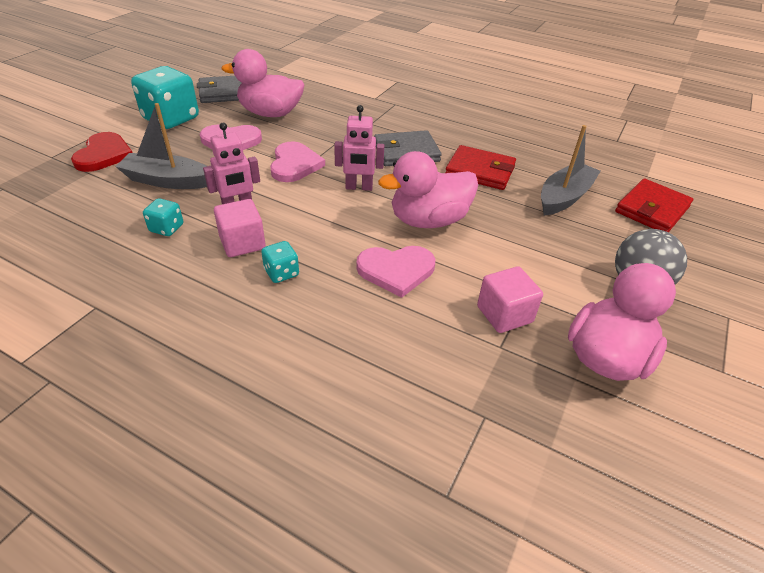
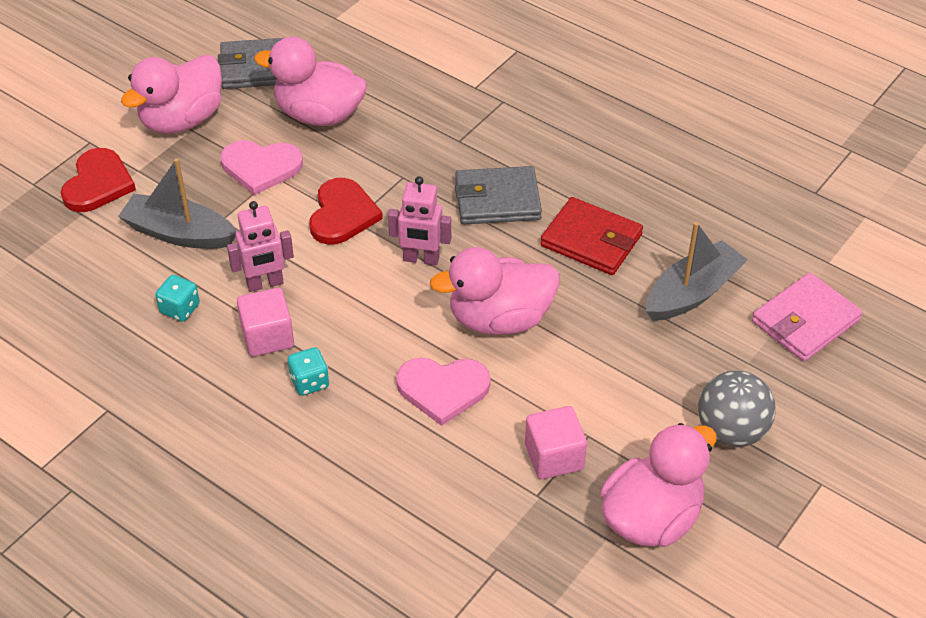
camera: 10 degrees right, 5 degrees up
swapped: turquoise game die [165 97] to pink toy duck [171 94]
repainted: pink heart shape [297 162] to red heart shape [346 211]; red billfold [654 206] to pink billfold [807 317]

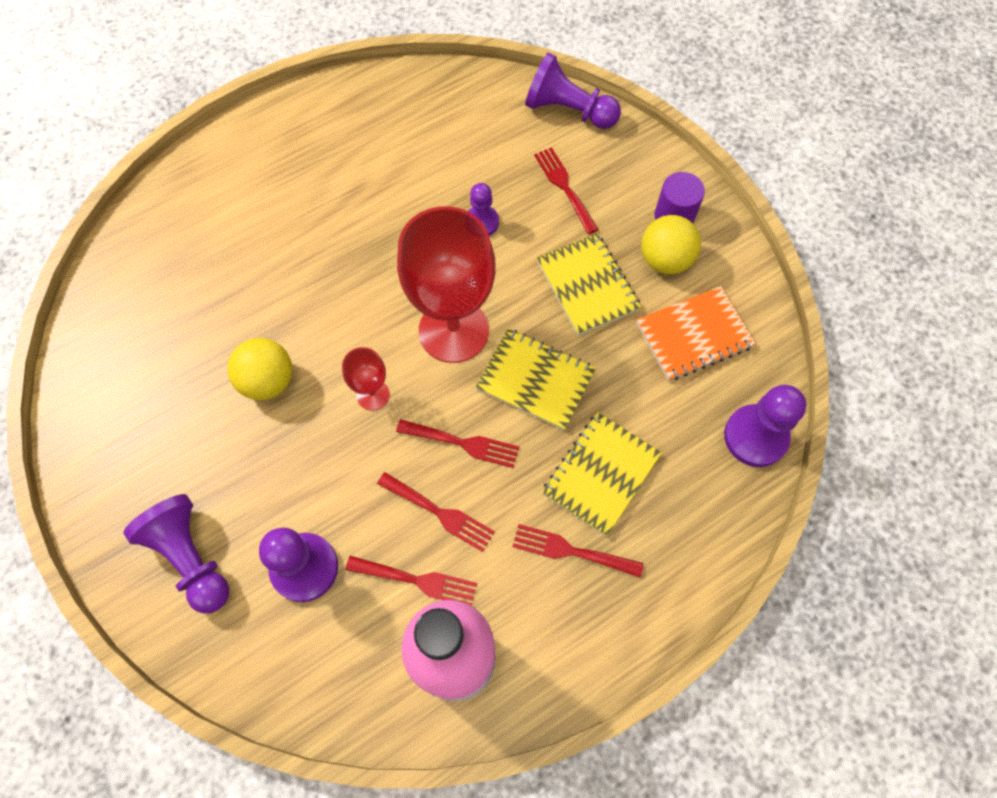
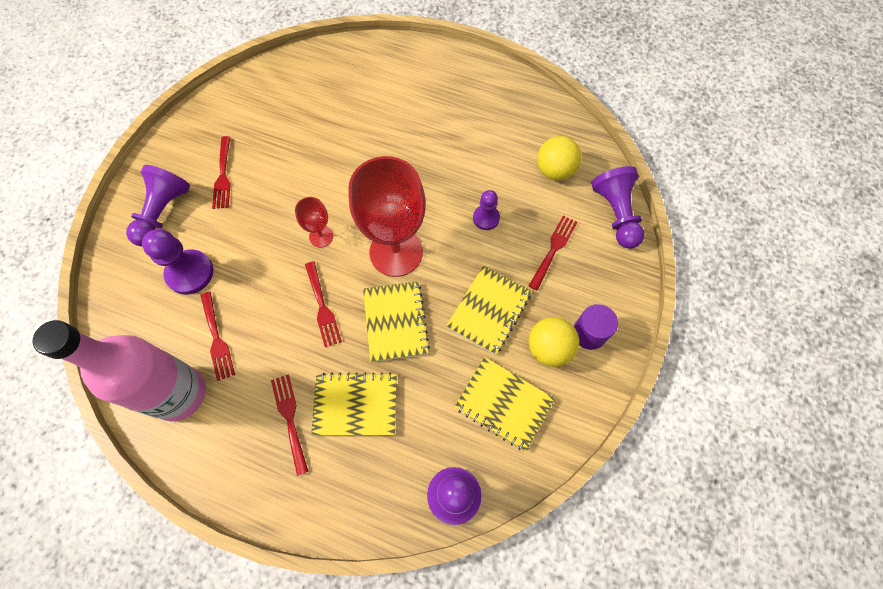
camera: 55 degrees right, 0 degrees up
shifted: yellow sphere [260 369] to [559 158]; red table fork [436 512] to [221 172]
repainted: bright orange notepad [696 333] to yellow notepad [504 404]

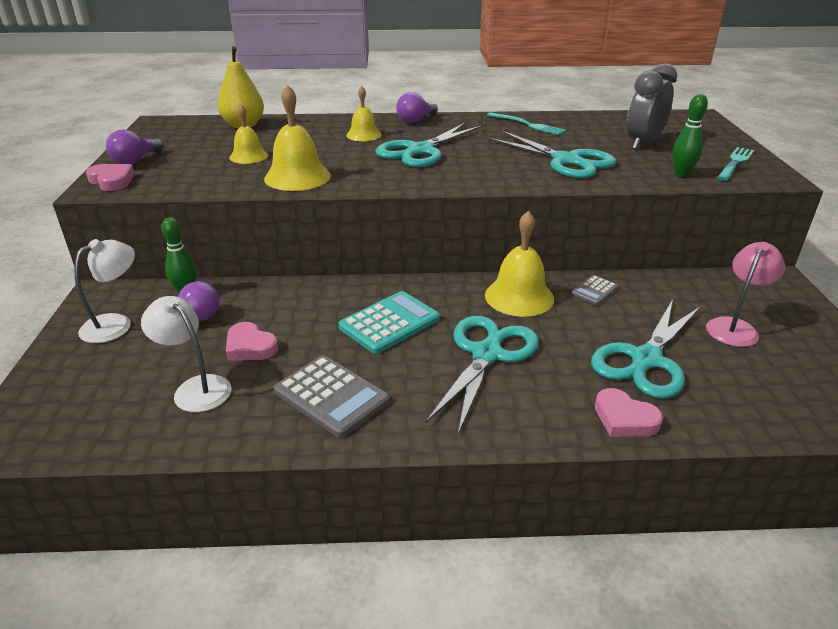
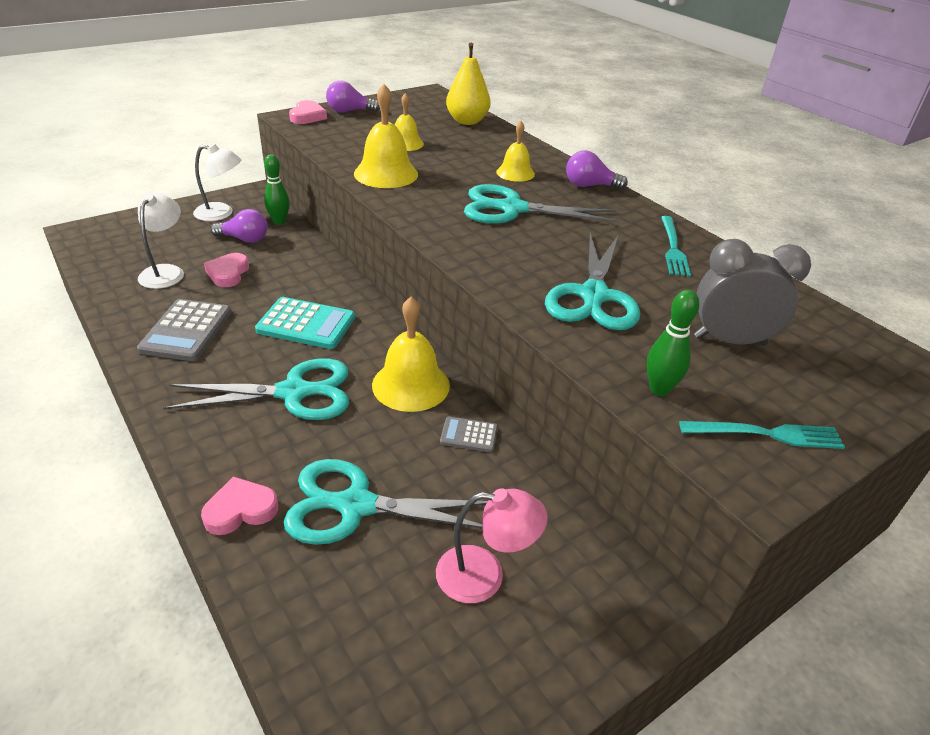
camera: 55 degrees right, 5 degrees up
rotated: pink heart shape [629 412] = [239 506] 60 degrees clockwise

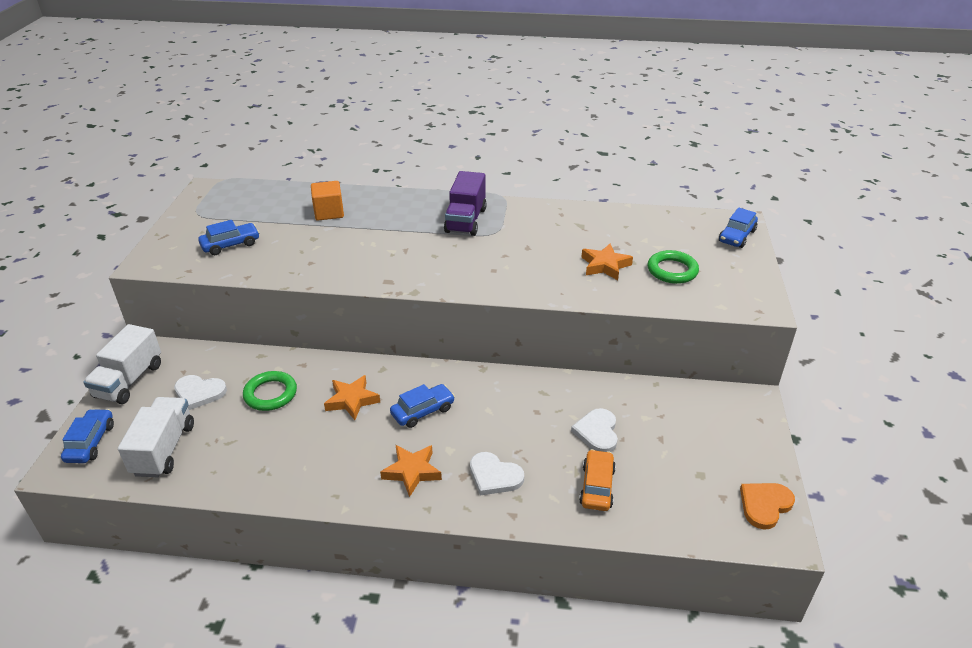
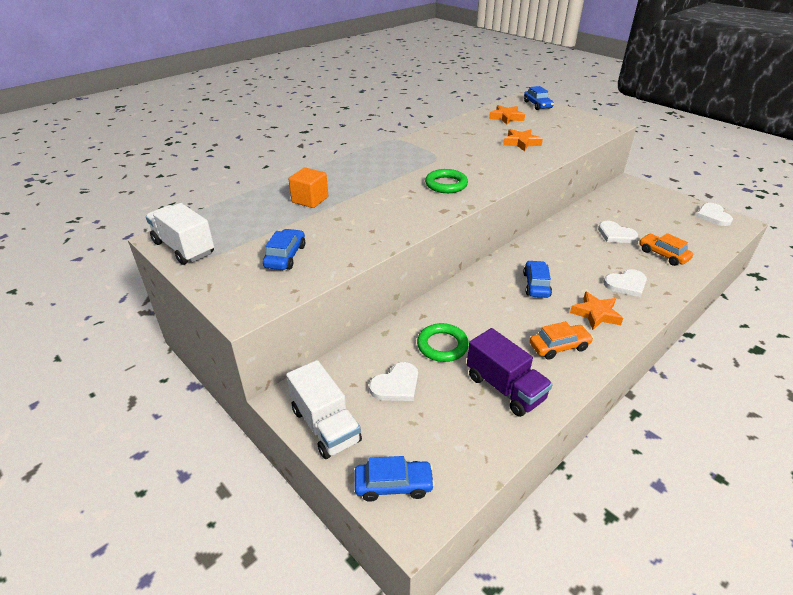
camera: 50 degrees left, 0 degrees up
new: bright orange toy car [561 340]
shifted: snow-white lorry [156 437] to [179 234]; bright orange star [352 397] to [507 115]; violet lorry [465 203] to [510 372]; emerald hoop [673 267] to [446 181]
repainted: bright orange heart shape [767 506] to snow-white heart shape [714 214]
rotated: cobalt toy car [87 436] = [394 479] 135 degrees clockwise

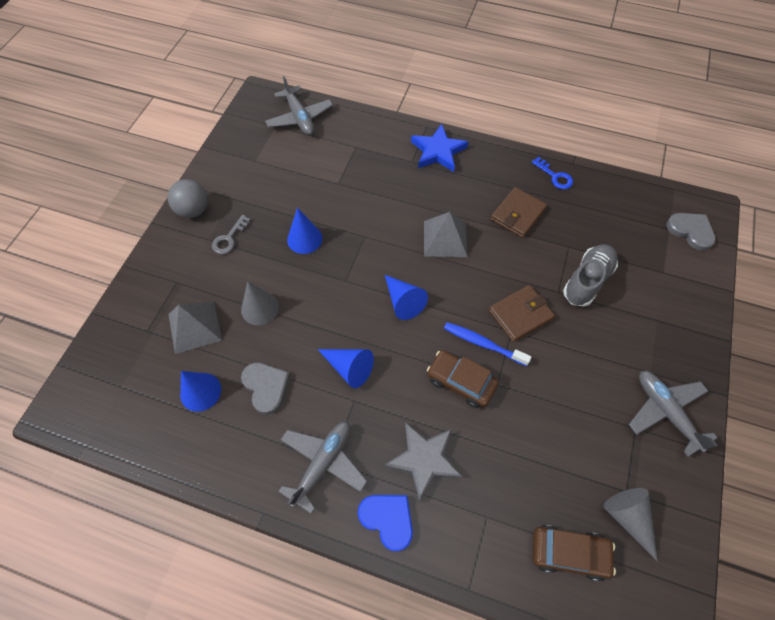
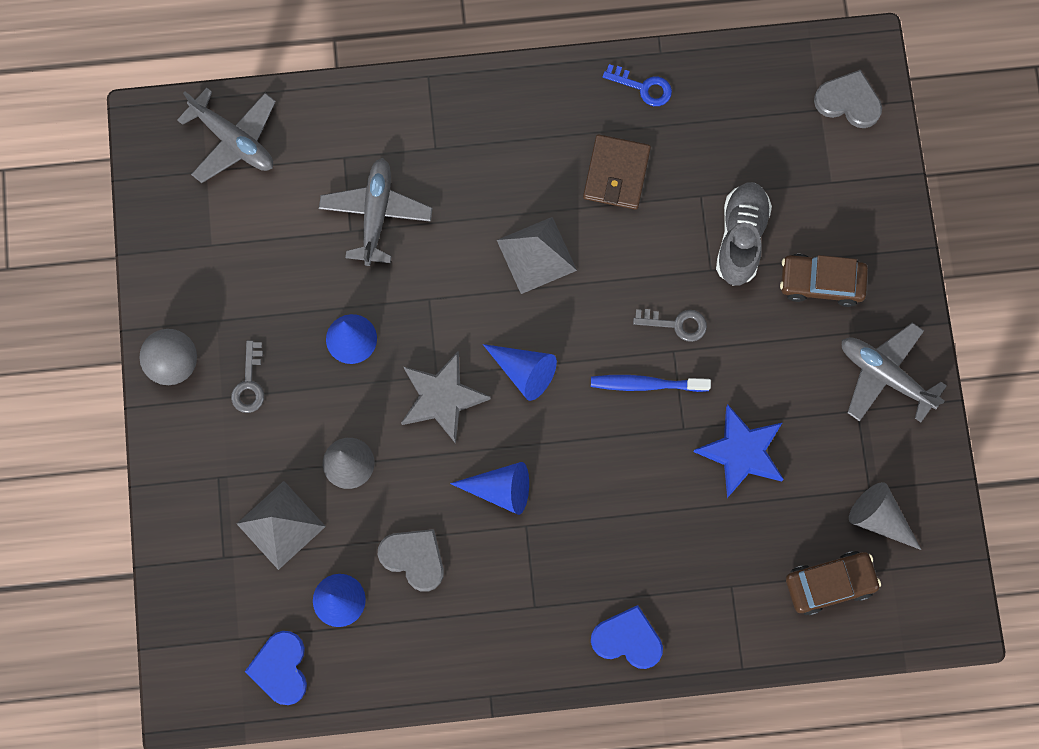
camera: 25 degrees left, 15 degrees up
new: cobalt heart shape [276 668]
shifted: ash-grey aeroplane [323 468] to [376 212]; ash-grey star [424 462] to [446 398]; cobalt star [439 148] to [738 451]; brown toy car [463 379] to [824 280]
swapped: brown billfold [522 313] to ash-grey key [670 325]

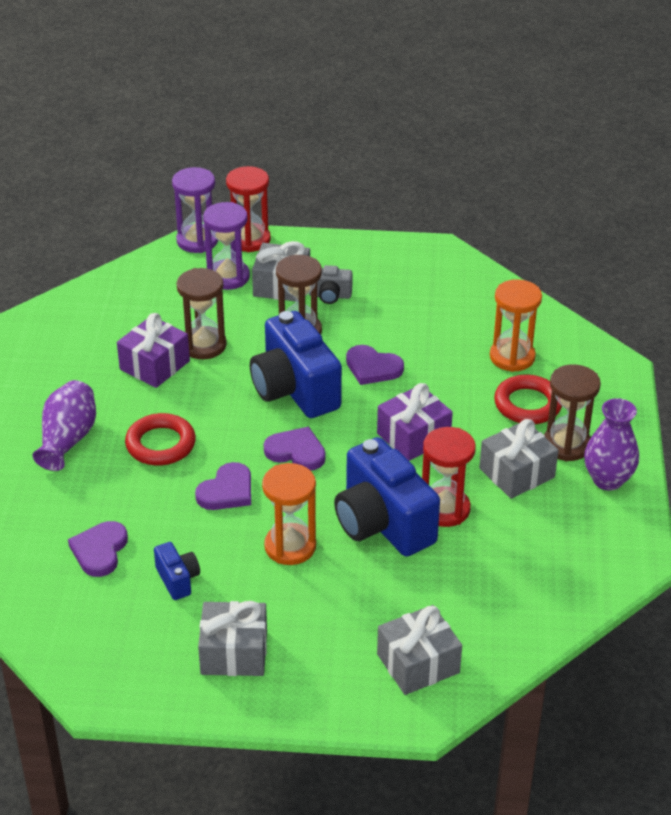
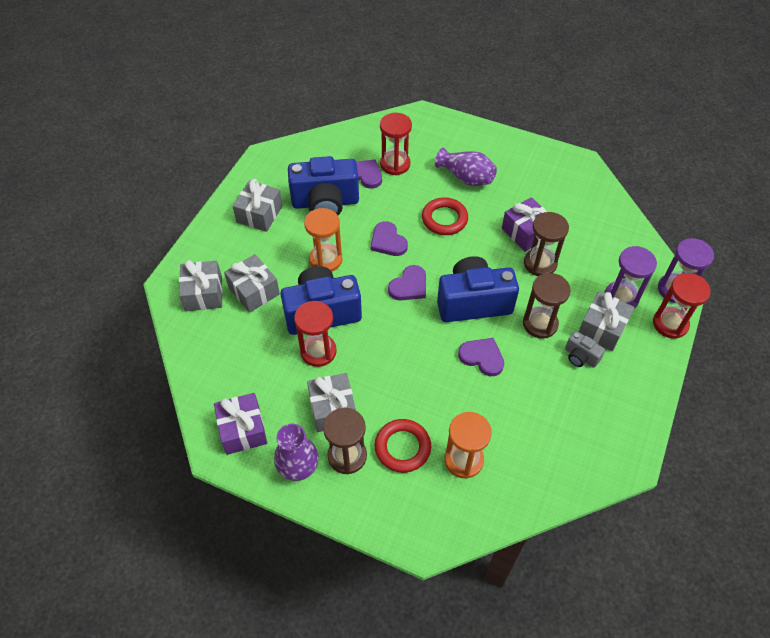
camera: 110 degrees right, 15 degrees up
new: ash-grey wrapped gift [252 283]; red sand timer [396 144]
shifted: violet wrapped gift [415 422] to [240 424]
rotated: ash-grey camera [331 284] = [585 349] 75 degrees counterclockwise; violet heart shape [375 365] = [481 357] 75 degrees clockwise
scaled: cobalt camera [177 571] = [323 185] x2.17

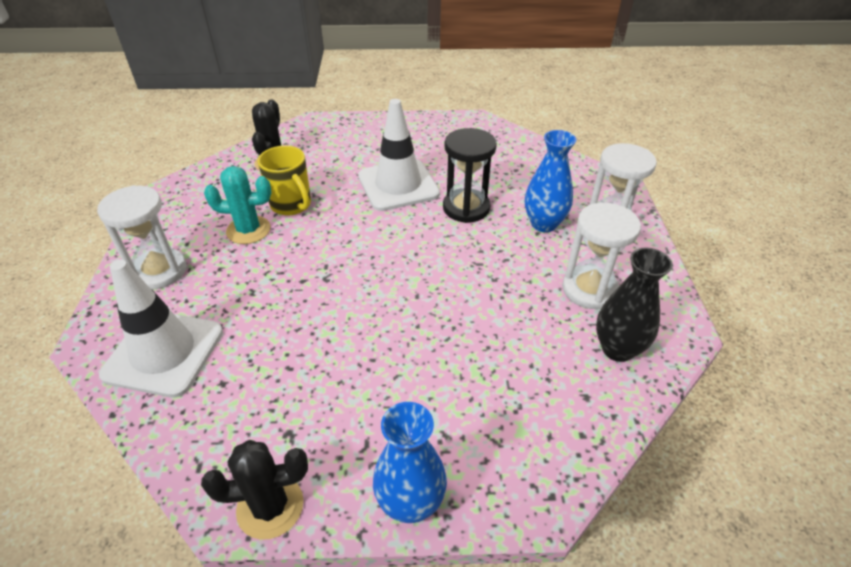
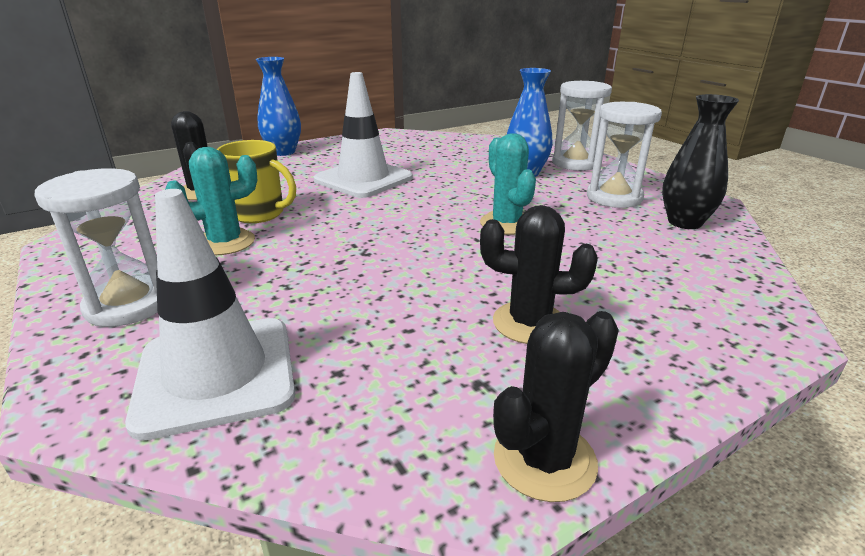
camera: 30 degrees left, 15 degrees down
gone: jet-black sand timer [470 175]
new: turquoise saguaro cactus [508 184]; jet-black saguaro cactus [539 274]
shifted: cobalt vase [410 462] to [278 106]

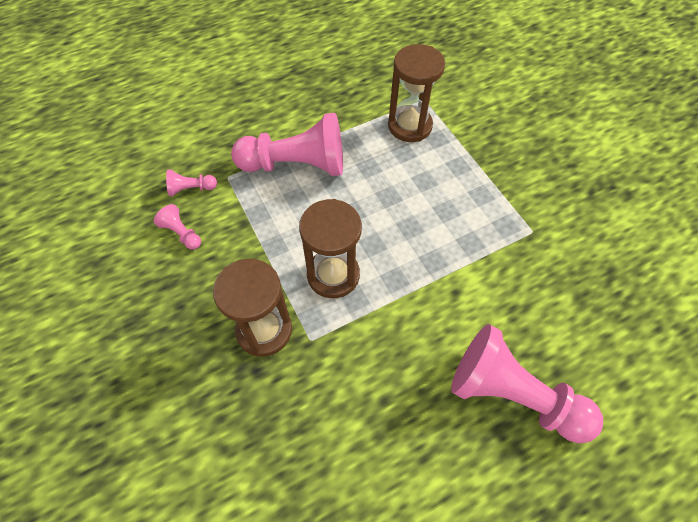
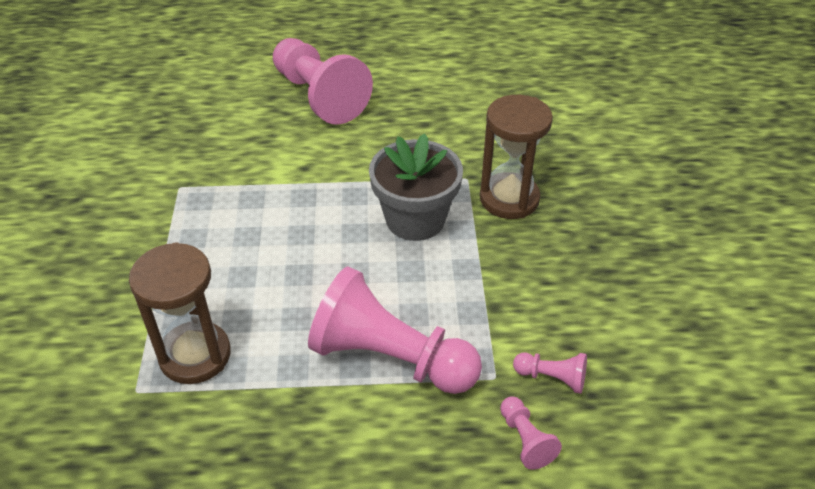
camera: 155 degrees left, 15 degrees down
shifted: pink chess pawn [177 227] to [531 433]
swapped: brown sand timer [330 248] to ash-grey flower pot [416 187]

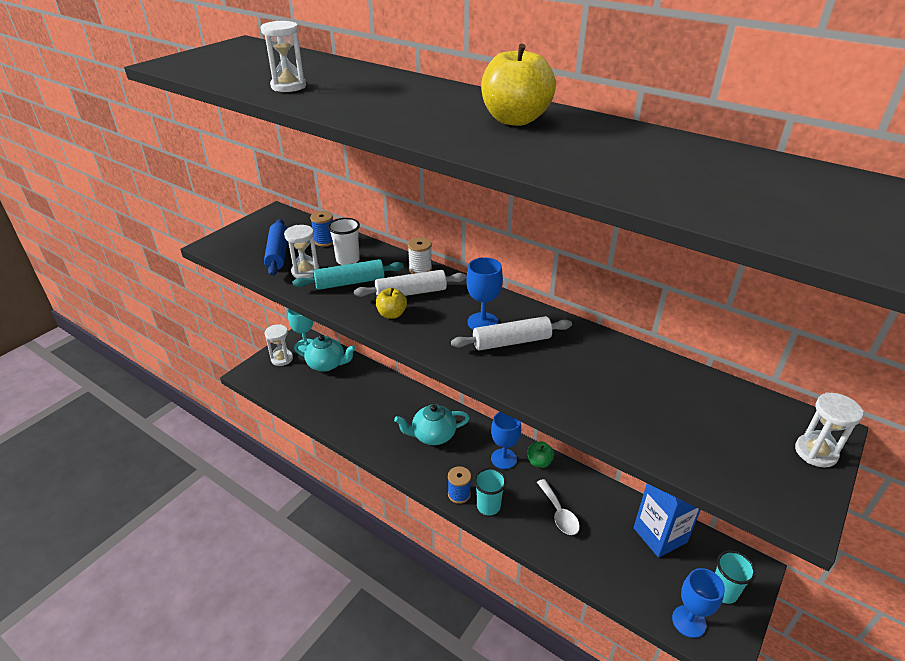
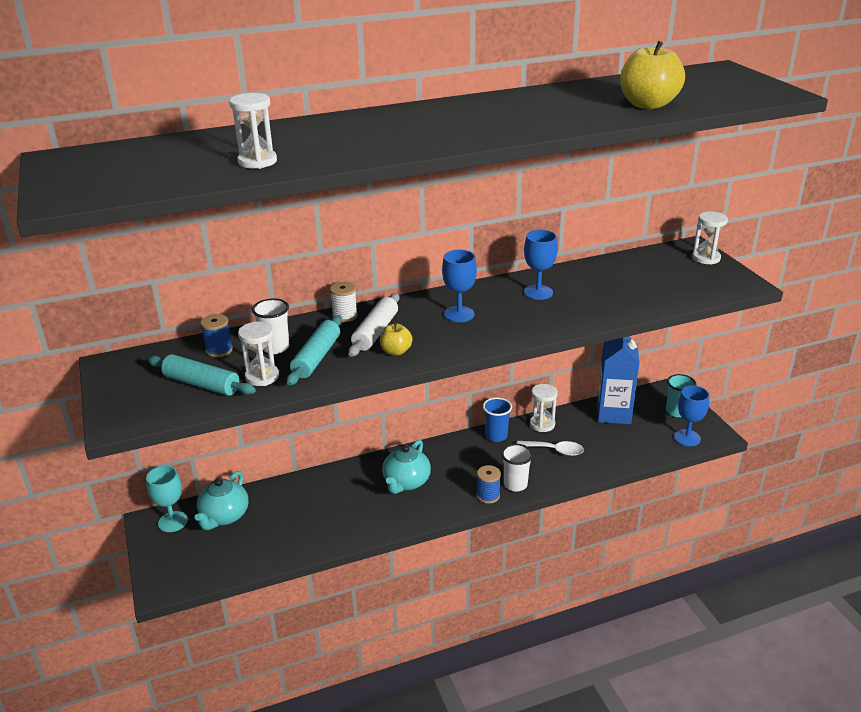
camera: 55 degrees left, 5 degrees down
gone: snow-white dough roller [511 333]
shifted: snow-white sand timer [279 345] to [544 408]; yellow apple [518 85] to [652 75]; cobalt goblet [506 440] to [541 265]
swapped: emerald apple [540 454] to cobalt cup [497 419]
repainted: cobalt dough roller [276 247] to turquoise dough roller [202 375]; turquoise cup [490 491] to snow-white cup [517 467]
rotated: turquoise teapot [325 353] = [222 500] 150 degrees clockwise

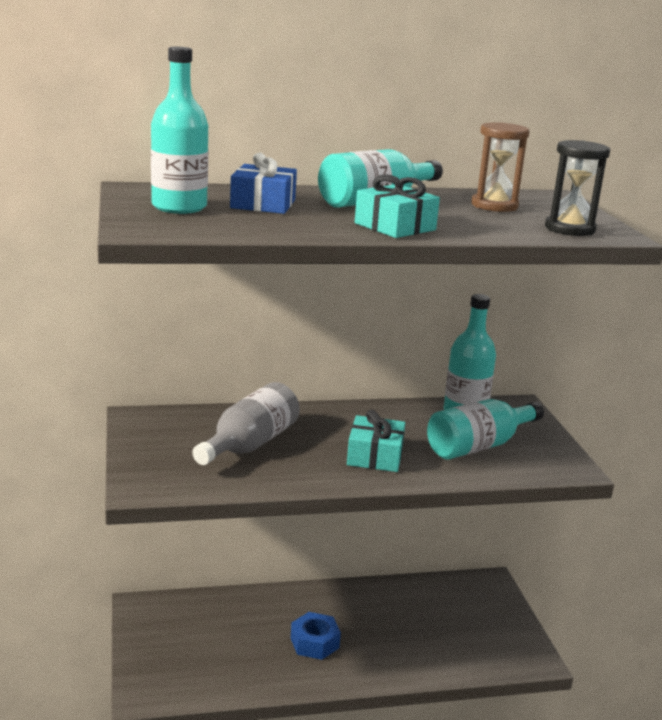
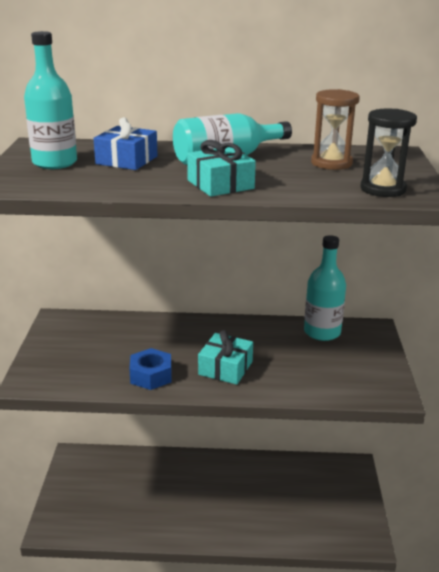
camera: 15 degrees right, 5 degrees up
gone: ash-grey drink bottle [246 423]; turquoise drink bottle [485 429]
shifted: cobalt nut [316 636] to [150 369]

